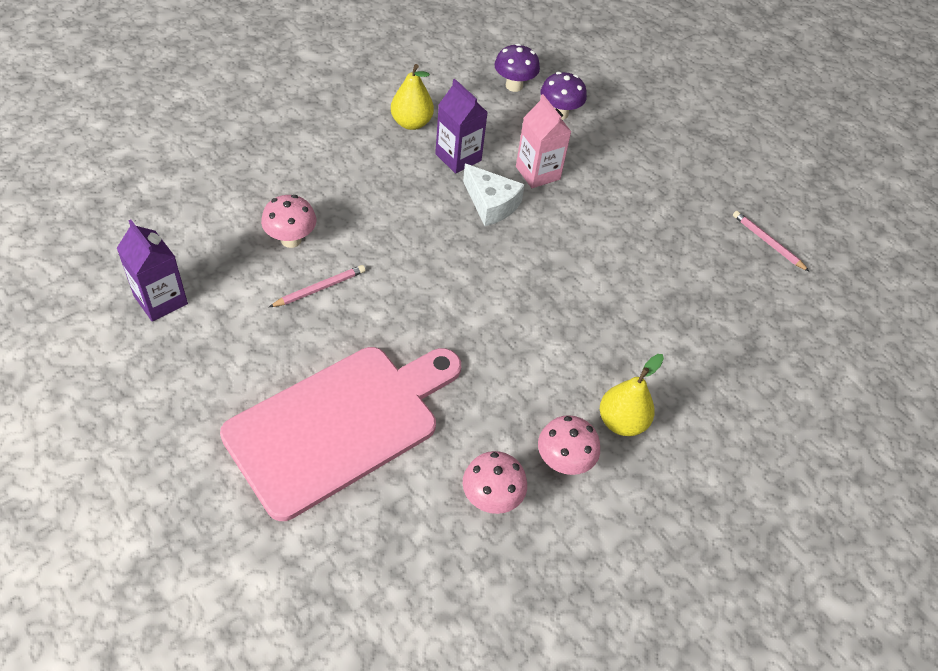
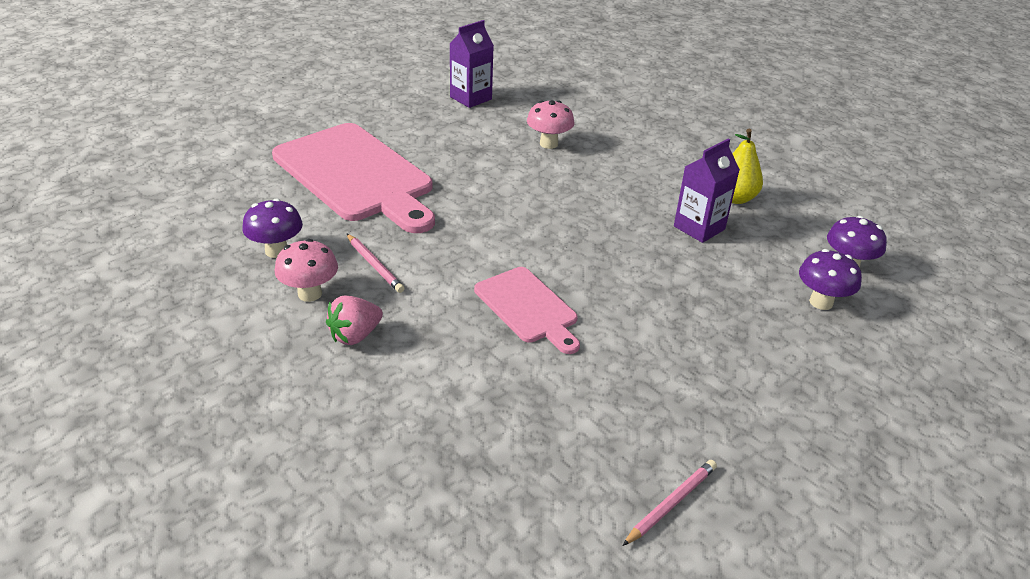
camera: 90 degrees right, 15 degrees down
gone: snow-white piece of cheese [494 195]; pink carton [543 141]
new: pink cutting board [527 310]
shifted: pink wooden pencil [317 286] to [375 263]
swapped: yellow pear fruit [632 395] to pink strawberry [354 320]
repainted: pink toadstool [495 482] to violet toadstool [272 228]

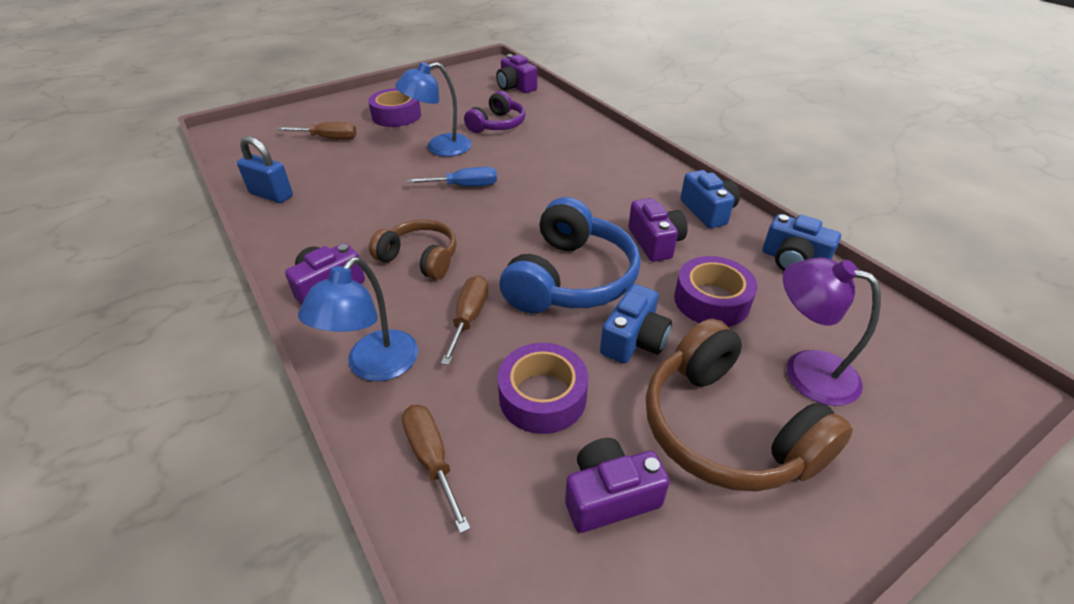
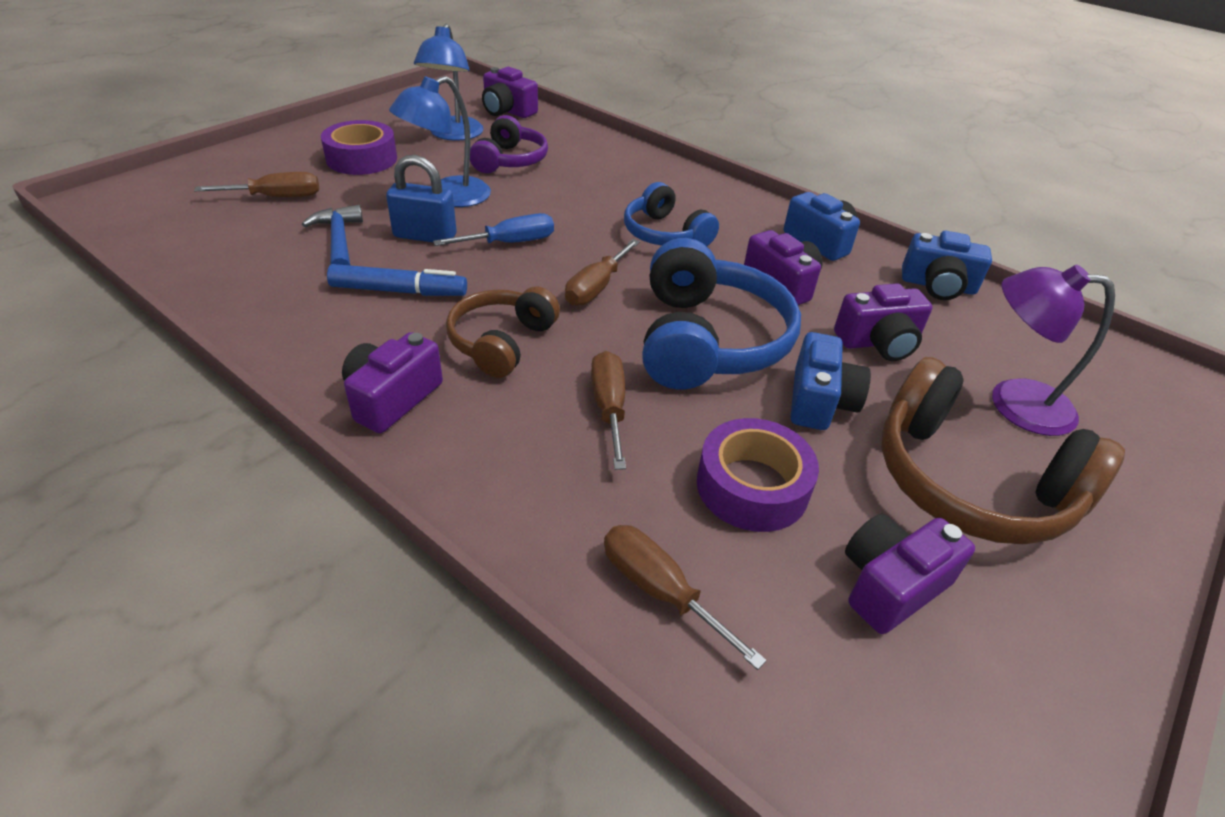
camera: 20 degrees left, 0 degrees up
new: cobalt claw hammer [332 235]; cobalt marker [397 280]; brown flat screwdriver [602 272]; cobalt over-ear headphones [671 214]
shifted: cobalt lock [265 169] to [421 198]; cobalt reading lamp [358 319] to [449 82]
swapped: violet tape [715 291] to violet camera [883 322]
rotated: brown over-ear headphones [413 249] = [503 332] 75 degrees counterclockwise

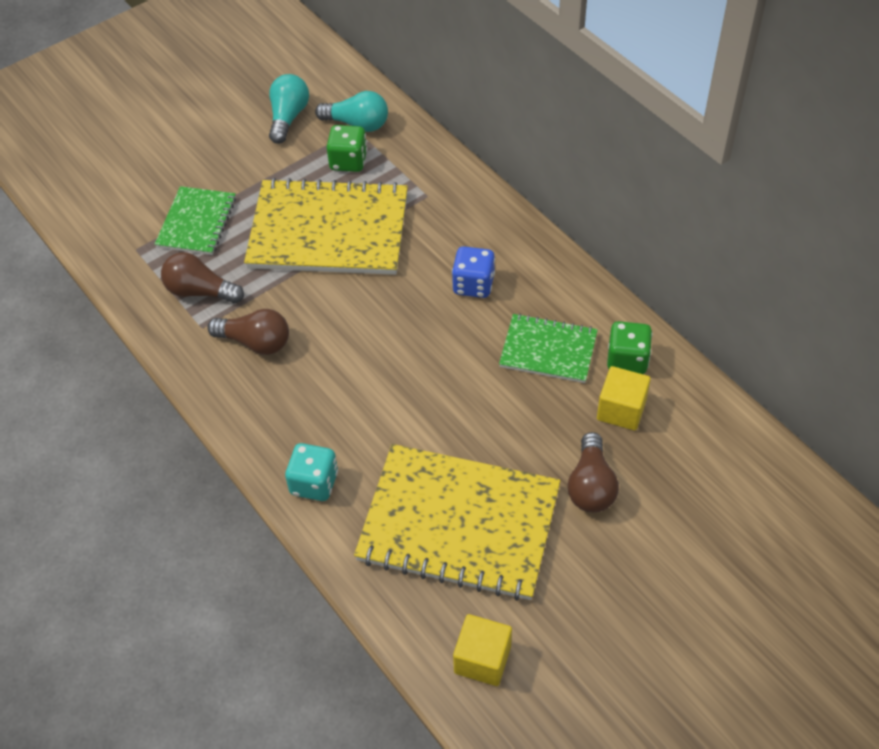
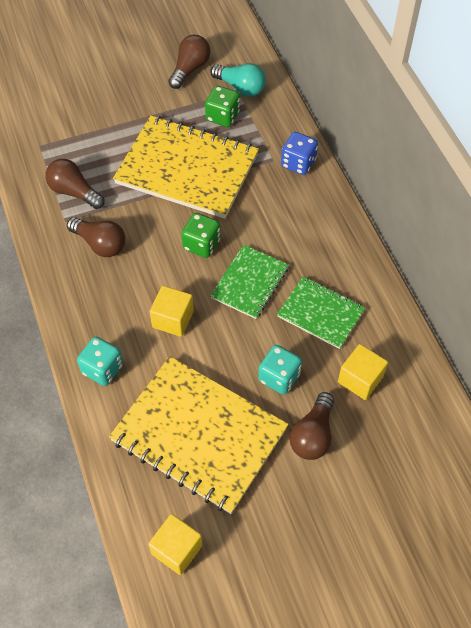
camera: 15 degrees right, 5 degrees up
new: yellow cube [172 311]; turquoise game die [280 370]
shifted: emerald notepad [195 220] to [249 282]; cobalt game die [473 272] to [299 153]; emerald game die [629 347] to [200 235]
repainted: turquoise bulb [289 109] to brown bulb [189 62]

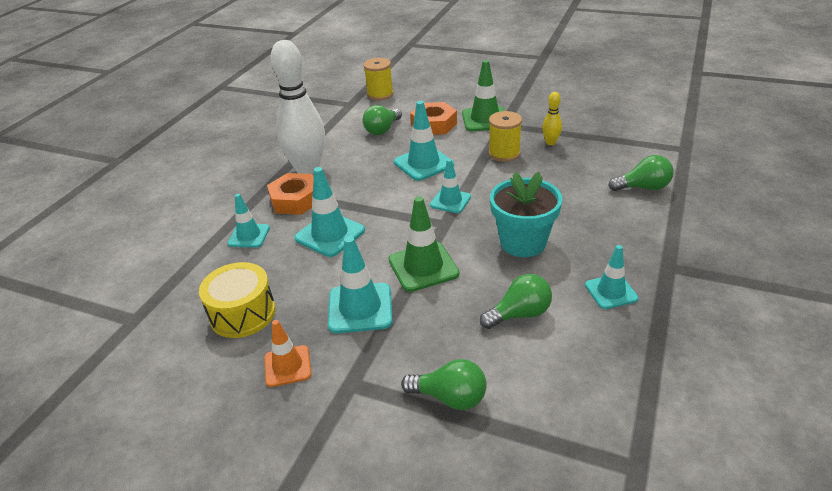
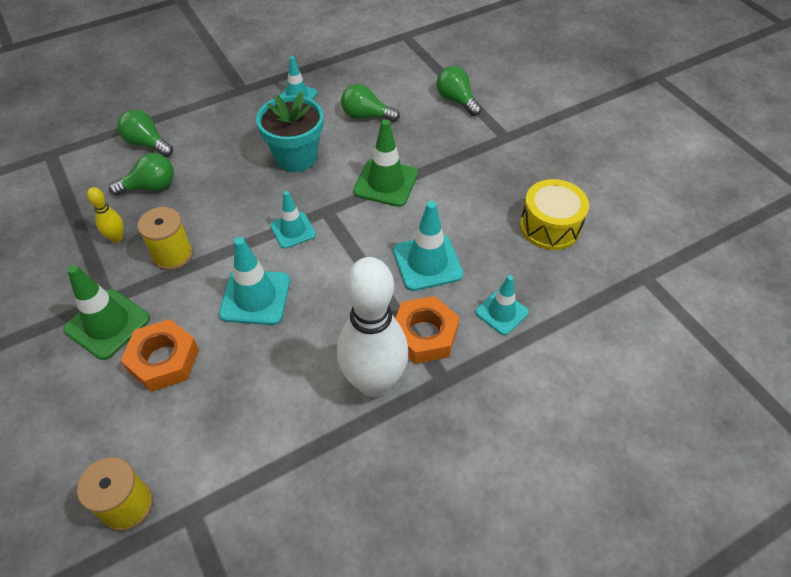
camera: 145 degrees left, 15 degrees up
gone: bright orange safety cone [287 353]; turquoise safety cone [360 284]
shifted: emerald bulb [382 120] to [141 174]

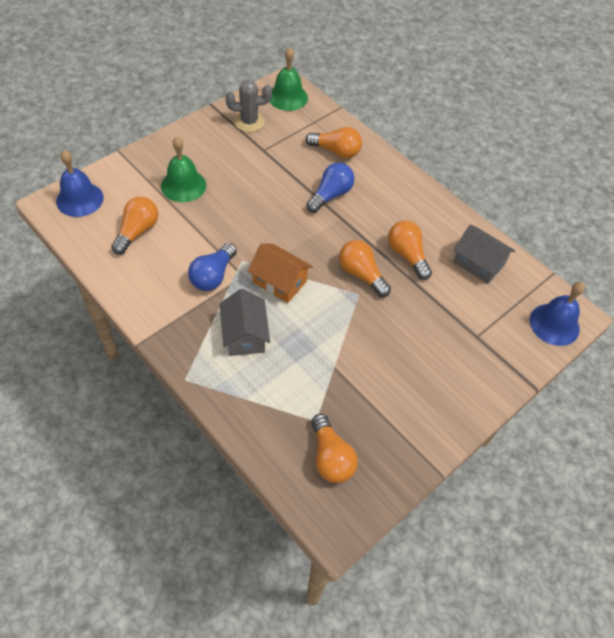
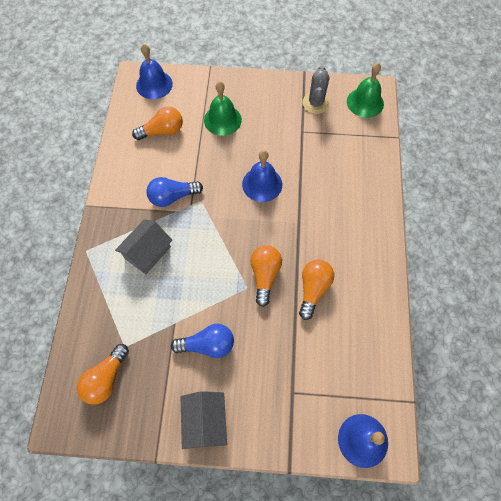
camera: 50 degrees right, 10 degrees up
gone: bright orange house [280 273]; bright orange bulb [334 143]
new: cobalt hand bell [262 176]
shifted: cobalt bulb [330 187] to [202 341]; ash-grey house [484 254] to [204 420]
rotated: ash-grey saguaro cactus [249 106] = [316 90] 60 degrees clockwise

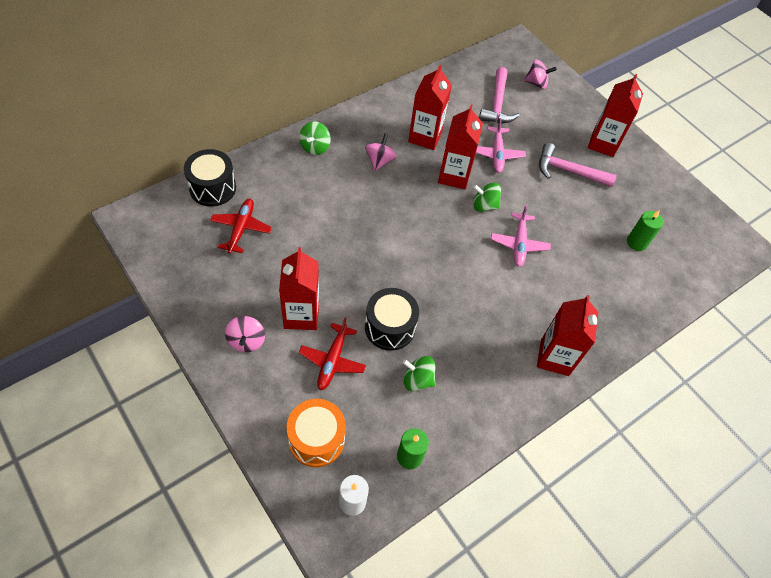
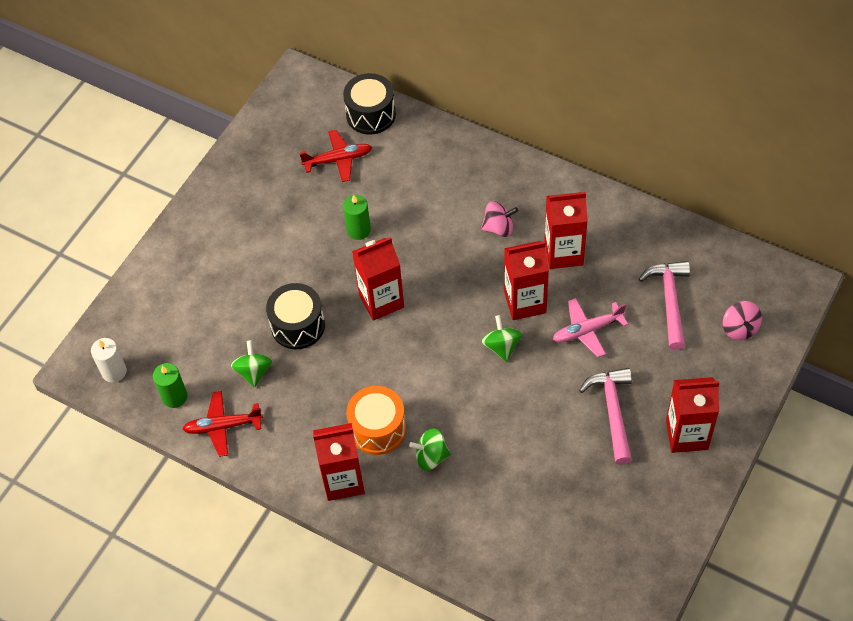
camera: 75 degrees right, 0 degrees up
gone: pink spinning top [245 334]; pink aeroplane [521 236]
shifted: red carton [299 288] to [378 279]; bright orange snare drum [316 433] to [376 420]; emerald spinning top [315 138] to [430 449]; red aeroplane [332 354] to [223 424]; emerald wax candle [645 231] to [357 217]
rotated: pink claw hammer [499 95] = [664 305] 105 degrees clockwise

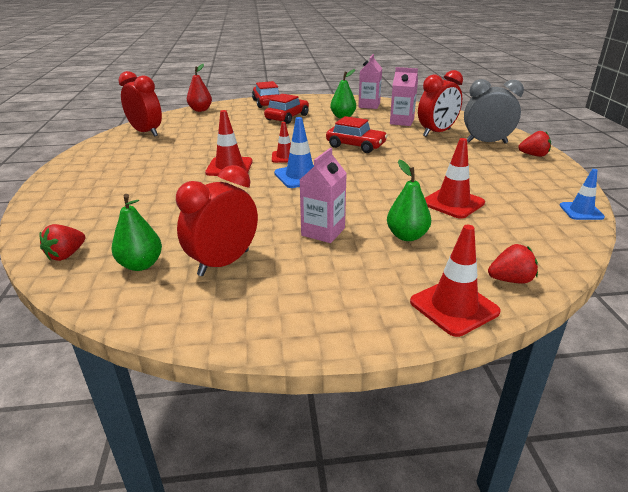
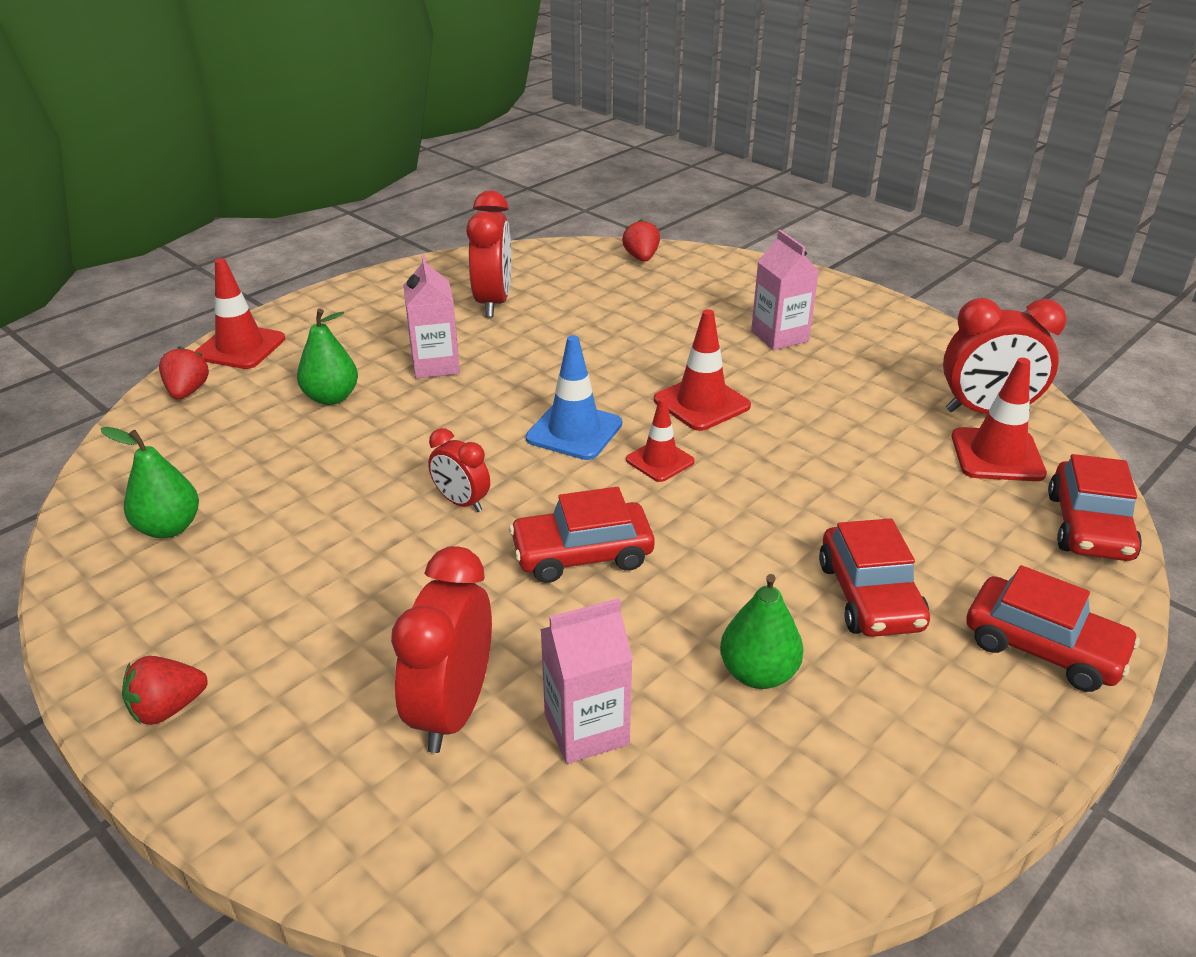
camera: 140 degrees right, 5 degrees up
gone: ash-grey clock [494 111]; cobalt safety cone [582 194]
new: red clock [459 470]
shifted: emerald pear fruit [137 232] to [150 482]; pink carton [370 81] to [785 290]; red safety cone [455 178] to [999 419]
swapped: red pear fruit [199 88] to red toy car [1095 507]
rotated: red strawberry [513 264] = [184 372] 135 degrees clockwise

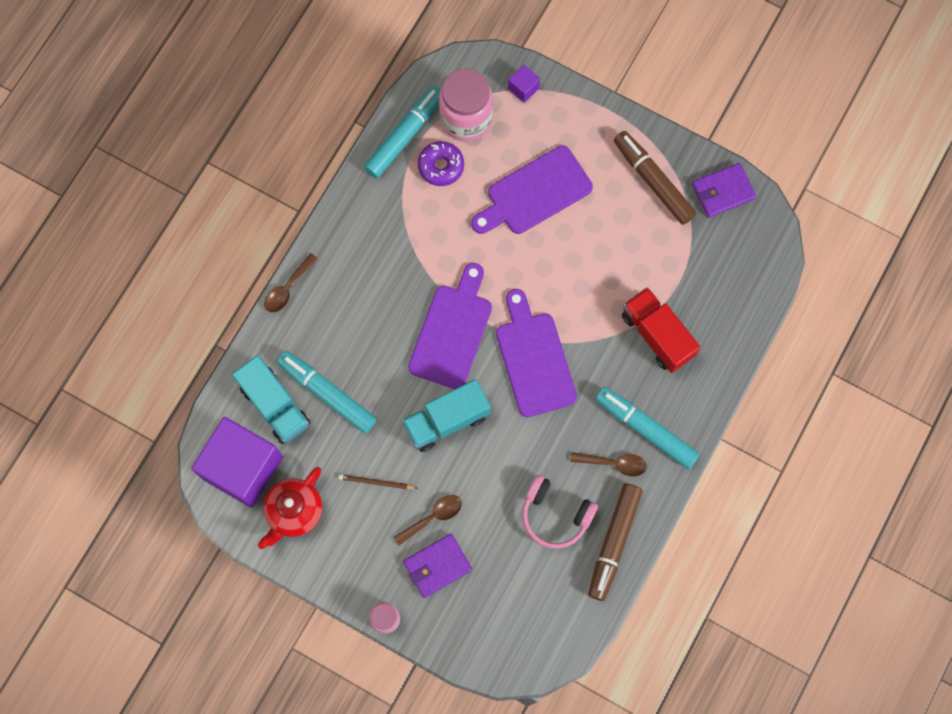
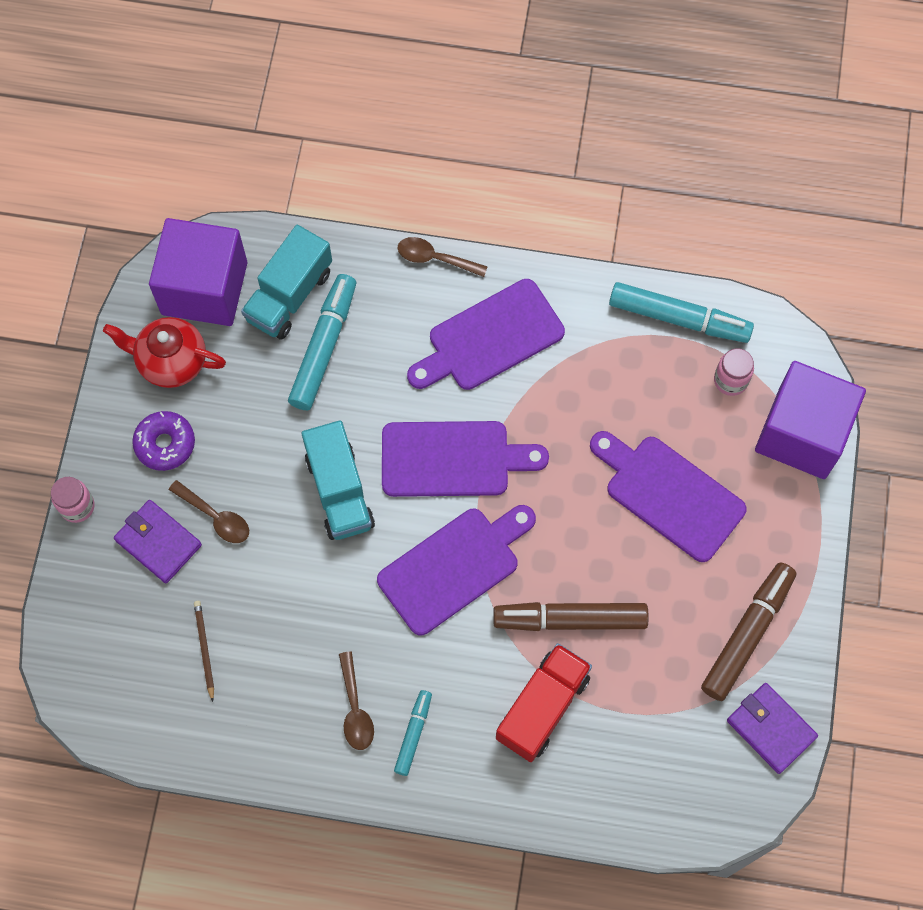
camera: 70 degrees right, 5 degrees down
gone: pink over-ear headphones [560 512]
new: violet cutting board [486 334]
shifted: brown wooden pencil [378 481] to [204 651]; violet doughnut [441 163] to [163 441]; brown marker [615 542] to [571 616]
rotated: turquoise lorry [446 415] = [338 480] 150 degrees counterclockwise
scaled: pink preserve jar [466 105] = [734 372] x0.51; violet cube [524 84] = [810 420] x2.47; turquoise marker [647 428] = [413 733] x0.55

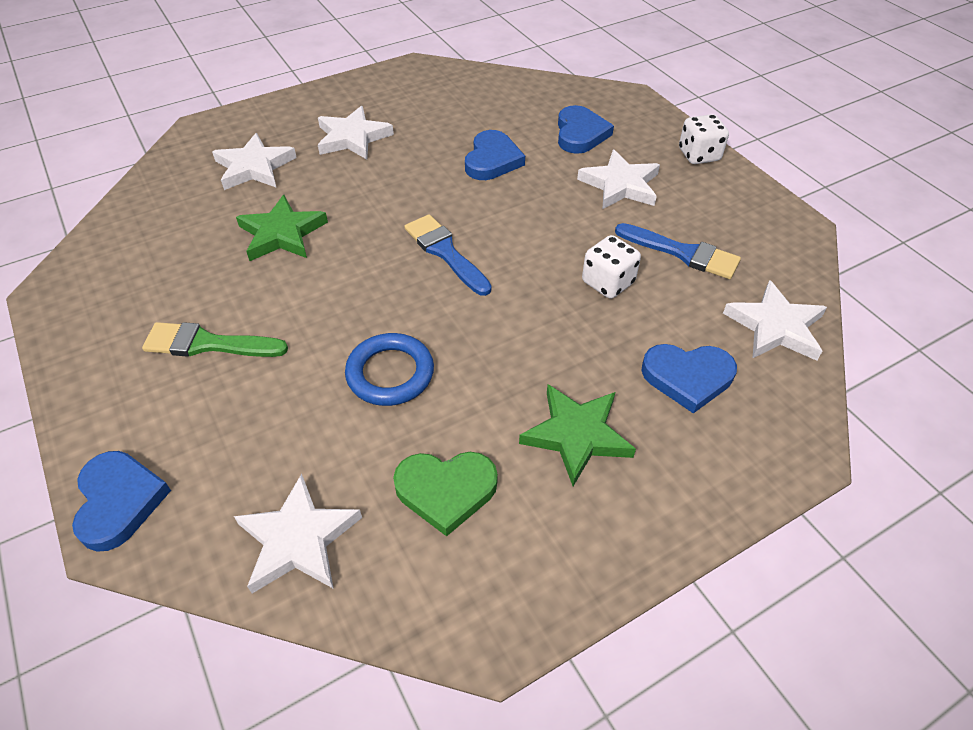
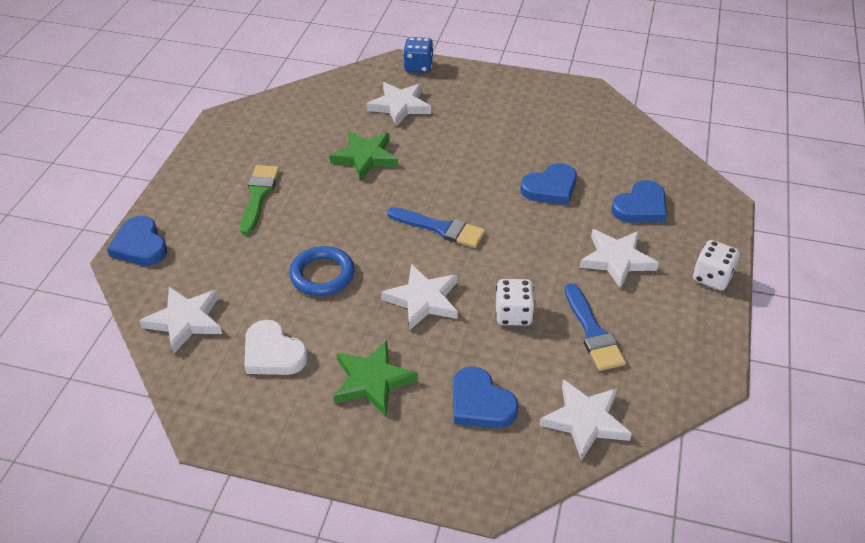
camera: 45 degrees right, 5 degrees down
new: cobalt game die [418 55]
shifted: snow-white star [356 132] to [419 297]
repainted: emerald heart shape [445 494] to snow-white heart shape [276 347]
rotated: cobalt heart shape [121 501] = [137 241] 120 degrees clockwise; emerald paintbrush [215 339] = [259 200] 45 degrees clockwise; cobalt paintbrush [448 255] = [436 227] 105 degrees clockwise

